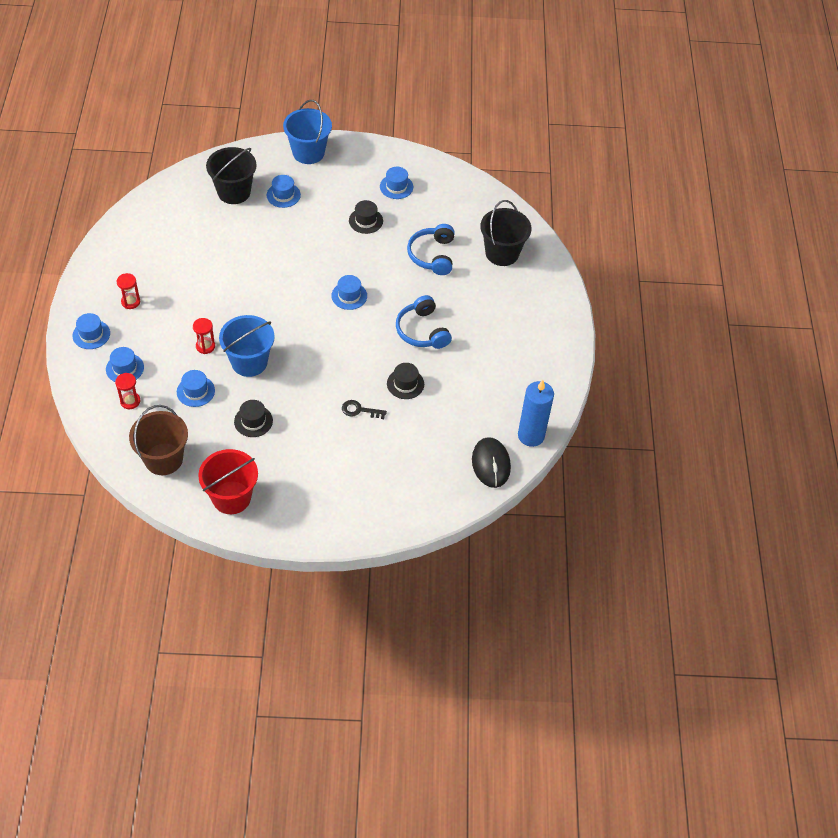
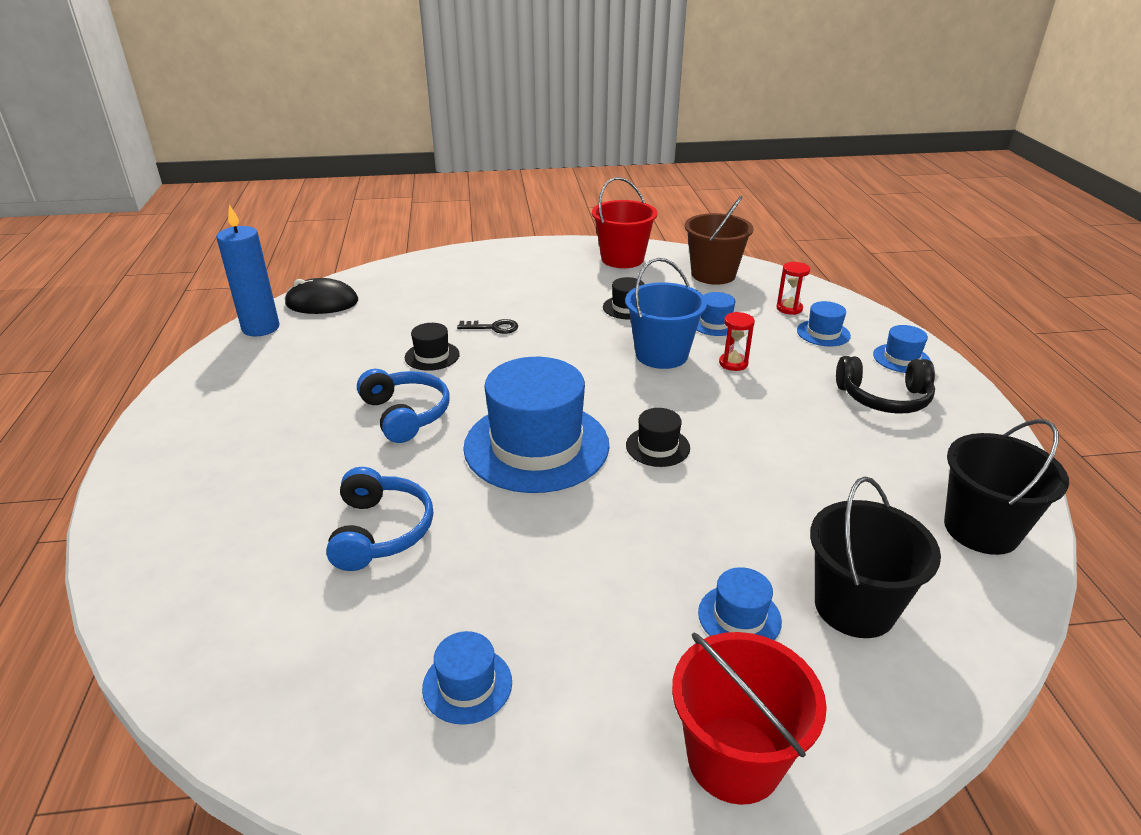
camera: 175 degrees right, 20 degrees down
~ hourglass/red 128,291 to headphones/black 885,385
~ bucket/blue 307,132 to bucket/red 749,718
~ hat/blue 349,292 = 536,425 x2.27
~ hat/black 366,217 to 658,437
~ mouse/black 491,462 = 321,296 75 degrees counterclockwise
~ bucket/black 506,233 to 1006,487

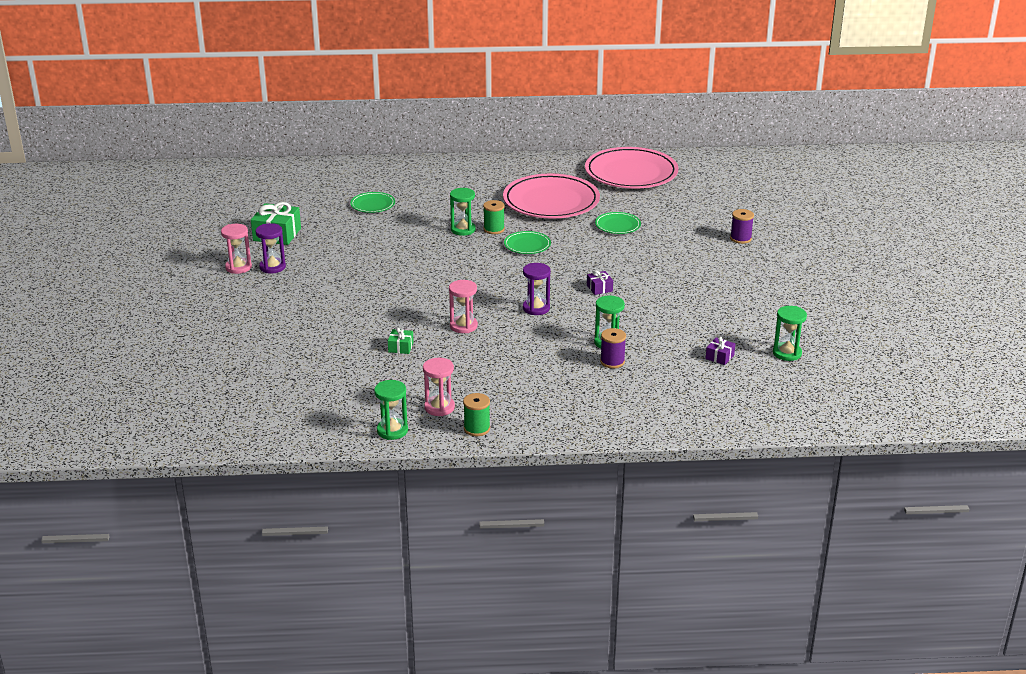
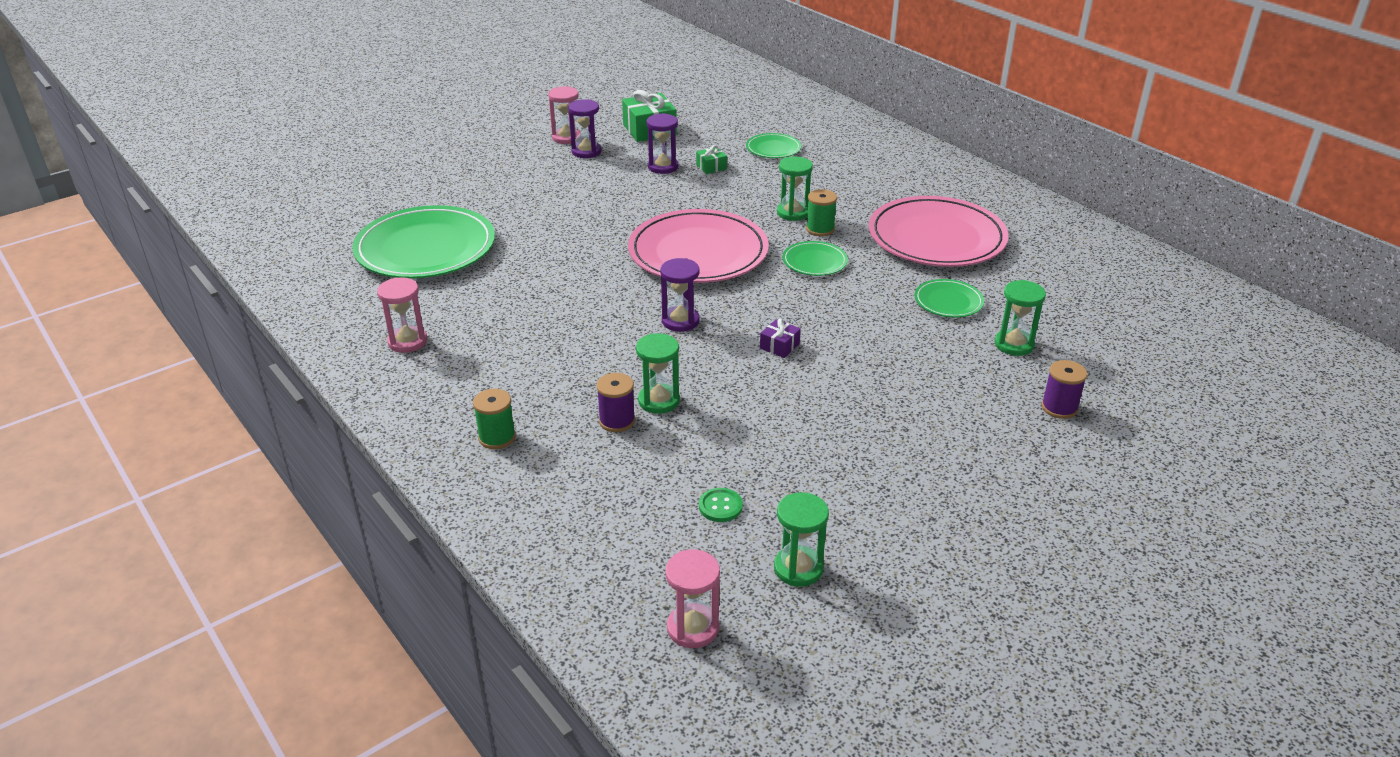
camera: 55 degrees right, 5 degrees up
~ hourglass/green 391,410 to 1020,318
~ gift/green 401,340 to 711,159
~ hourglass/pink 463,306 to 692,598
~ spool/green 476,414 to 494,419
~ plate/pink 631,168 to 698,246
~ gift/purple 720,351 to button/green 721,505
+ plate/green 423,242
+ hourglass/purple 662,143

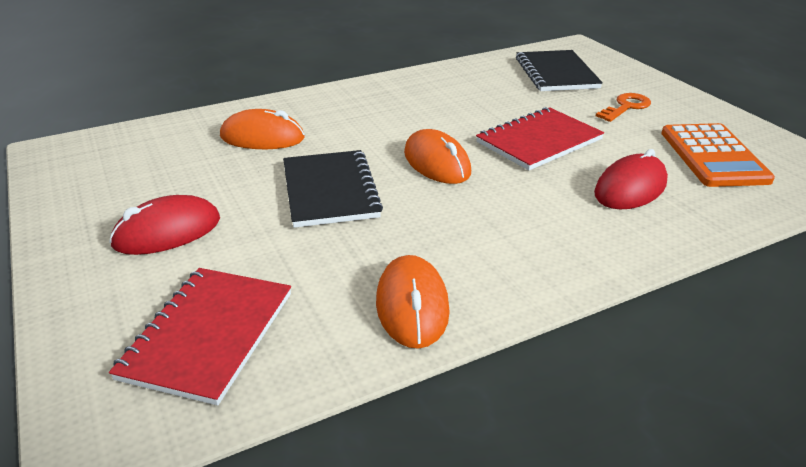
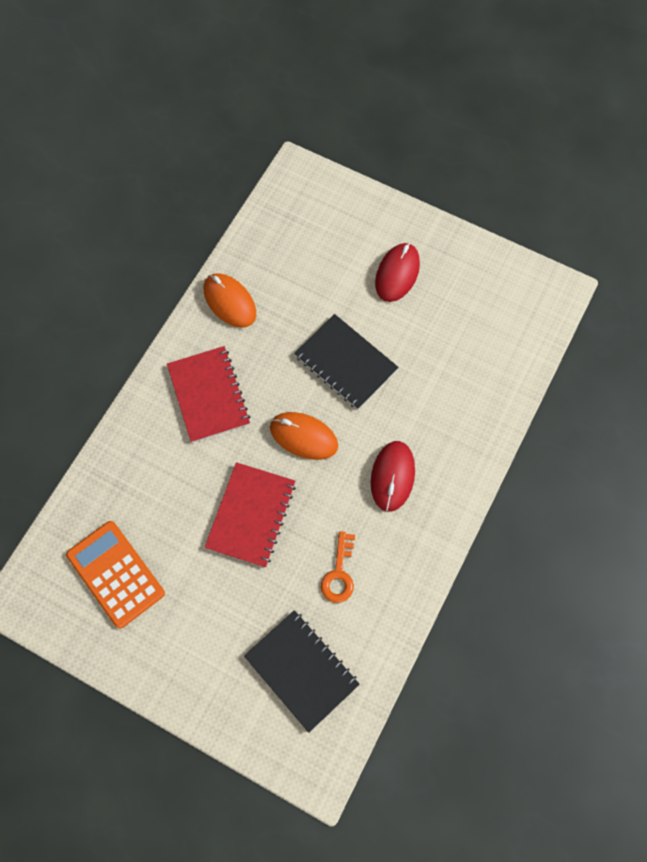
camera: 145 degrees right, 35 degrees up
~ notebook/red 200,337 to 208,394
- mouse/orange 262,129
~ mouse/red 631,179 to 393,476
~ key/orange 623,107 to 338,567

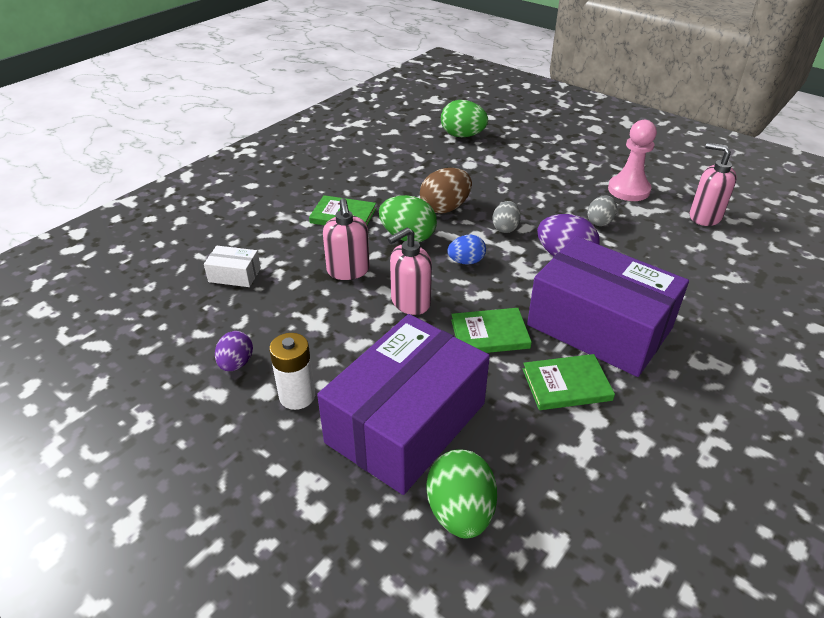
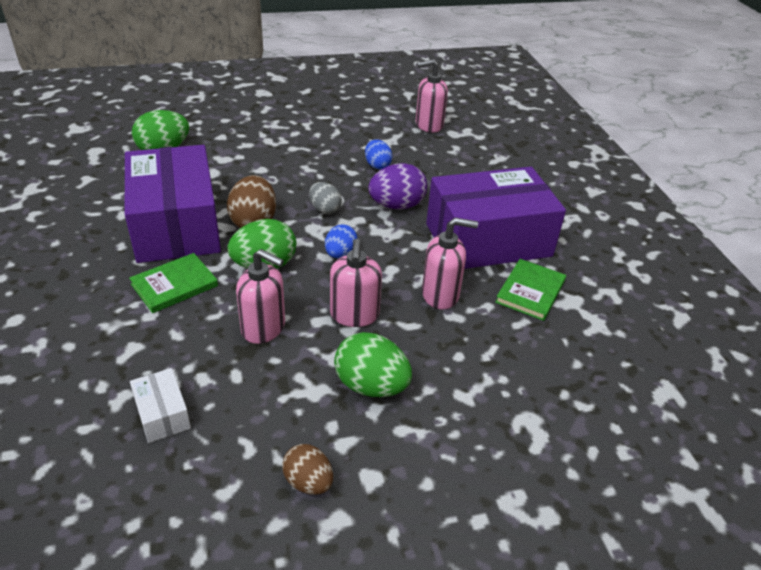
camera: 55 degrees left, 0 degrees up
~ box/white 232,266 = 160,405 75 degrees counterclockwise
~ egg/purple 234,351 to egg/brown 307,469
- battery/white 292,371
~ box/purple 403,404 to 173,204
~ egg/green 462,493 to 373,364
~ book/green 491,330 to soap dispenser/pink 450,264
~ egg/grey 602,210 to egg/blue 378,154
- pawn/pink 632,160

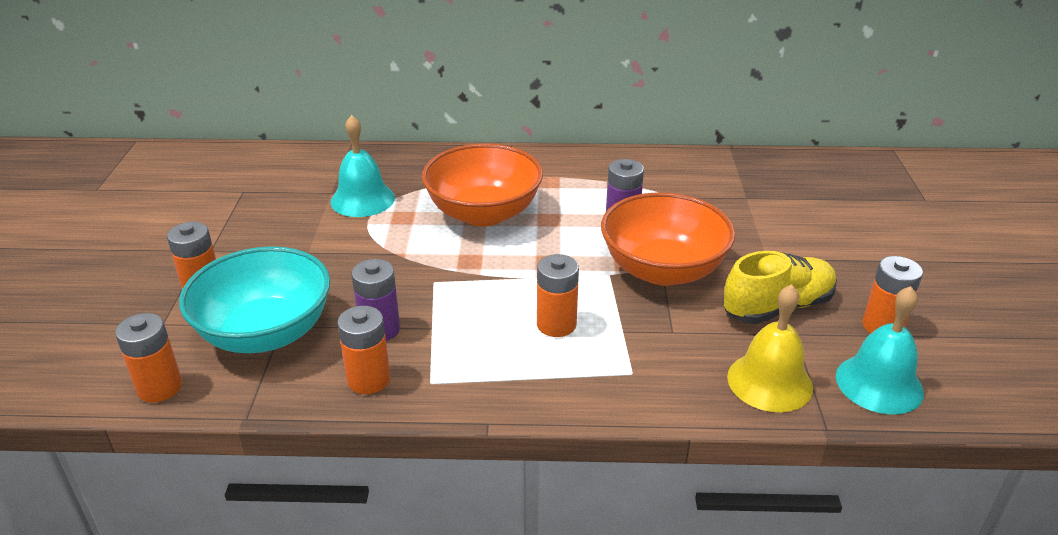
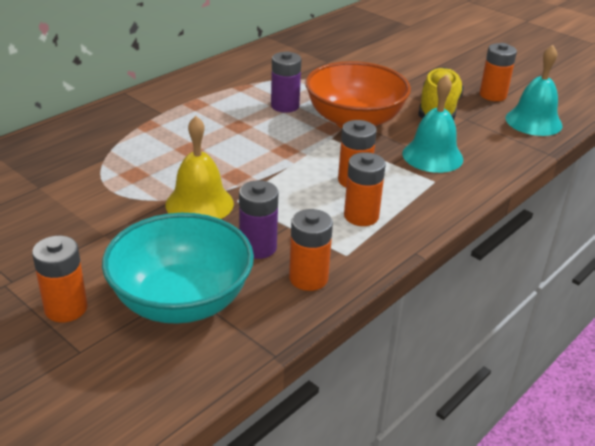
camera: 50 degrees left, 0 degrees up
~ battery/orange 148,358 to 365,189
~ bell/turquoise 362,166 to 432,124
- bowl/orange 482,185
~ bell/yellow 770,348 to 199,167

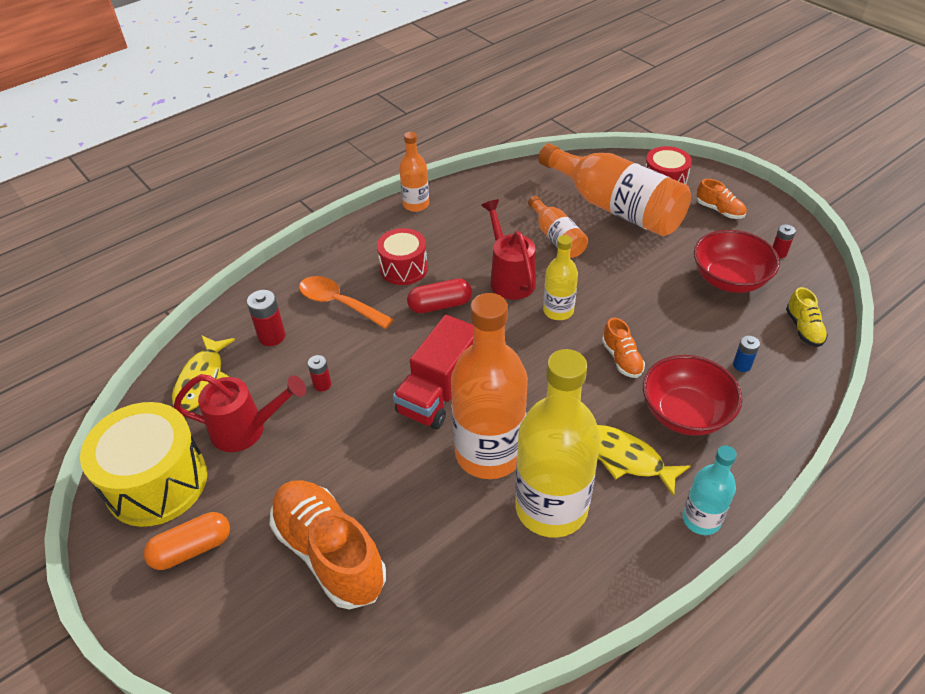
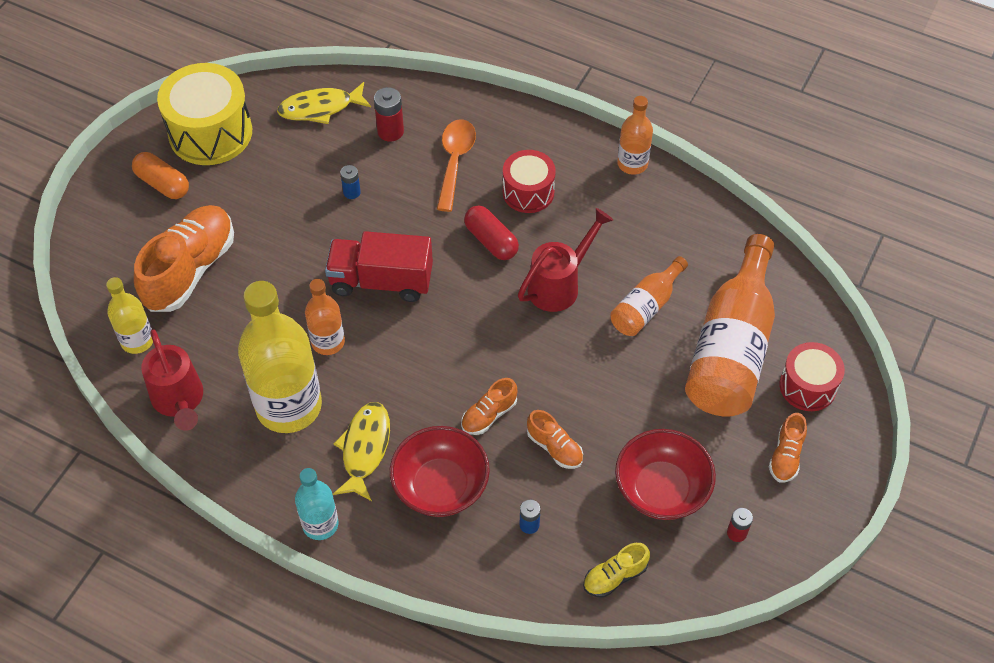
camera: 65 degrees right, 10 degrees up
~ watering can/red 240,413 to 172,380
~ battery/red 320,373 to battery/blue 350,182
~ bottle/orange 489,386 = 325,317 x0.52
~ bottle/yellow 560,277 to 129,315
+ shoe/orange 555,439

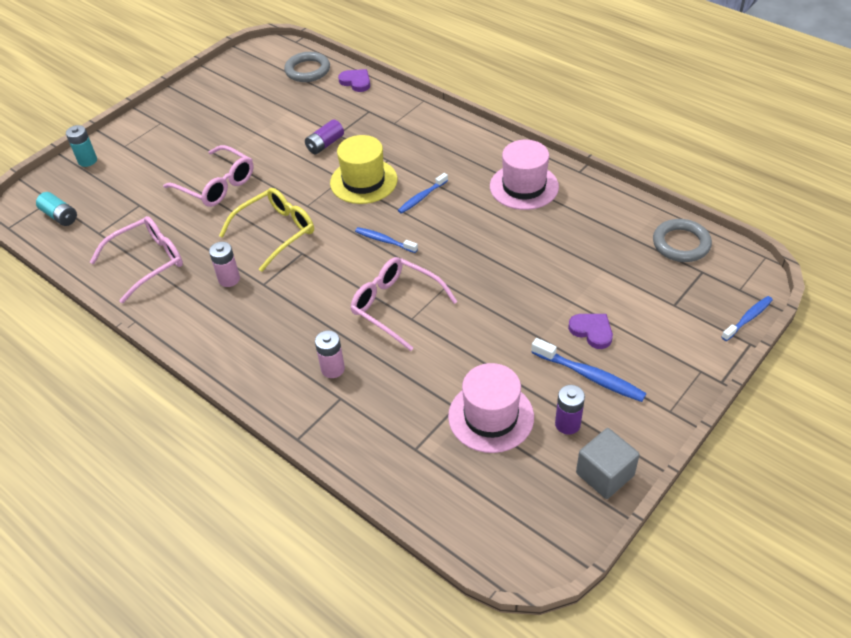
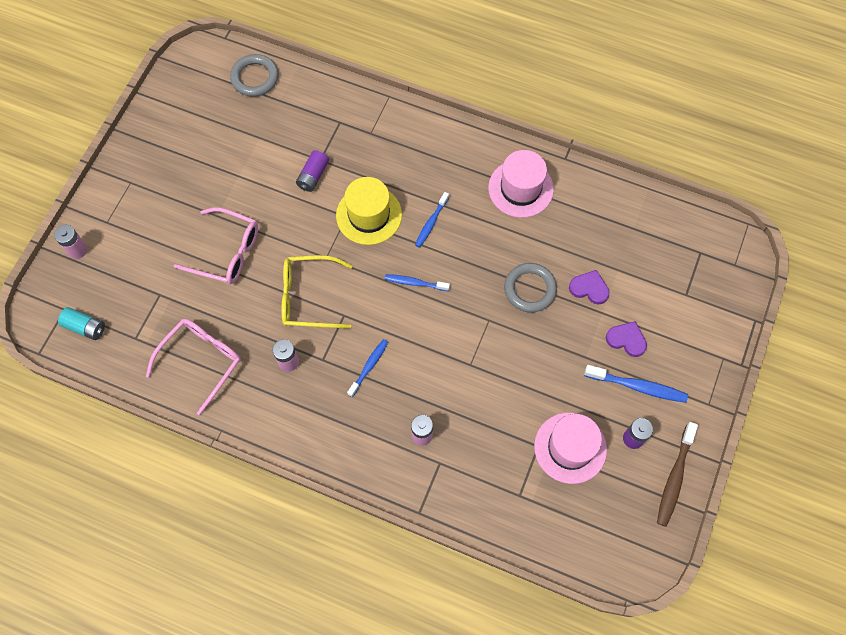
camera: 20 degrees left, 20 degrees up
~ battery/turquoise 81,146 to battery/pink 70,242
~ glasses/yellow 266,230 = 317,291 120 degrees counterclockwise
~ heart/purple 354,80 to 589,287
- glasses/pink 404,304
~ cube/grey 608,463 to toothbrush/brown 677,474
~ ring/grey 682,240 to 530,288
~ toothbrush/blue 747,318 to 367,368

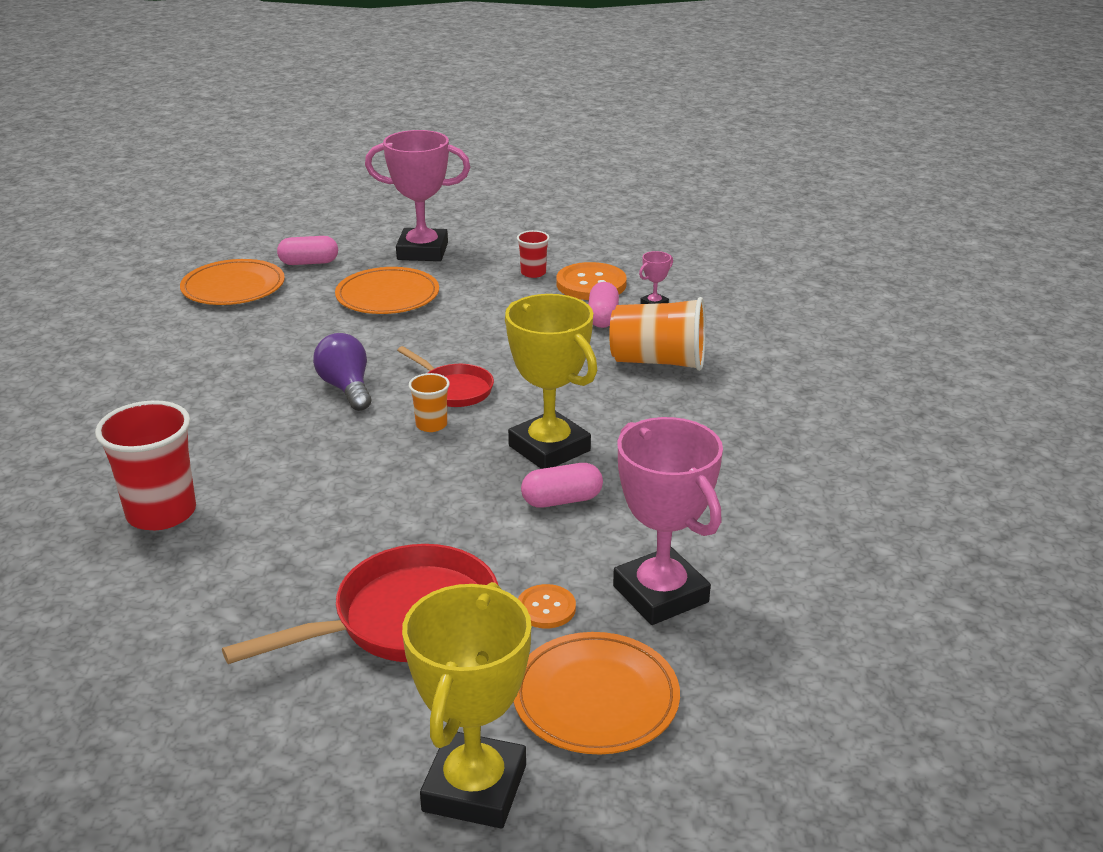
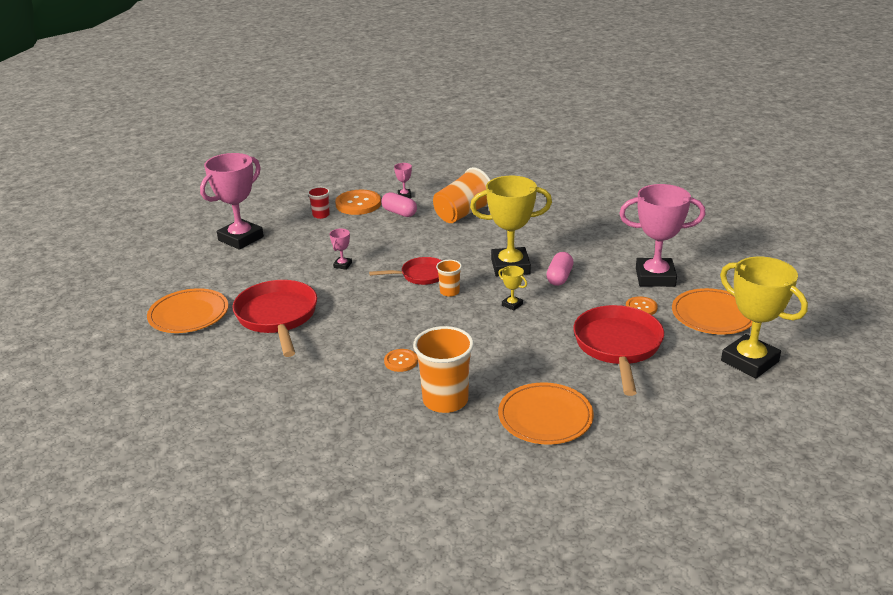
camera: 55 degrees left, 0 degrees up
~ cup/red 145,465 to cup/orange 443,369
- capsule/pink 307,250
- light bulb/purple 342,372
~ plate/orange 387,290 to 546,413
+ pan/red 275,318
+ trophy/pink 341,249
+ button/orange 401,360
+ trophy/yellow 512,288

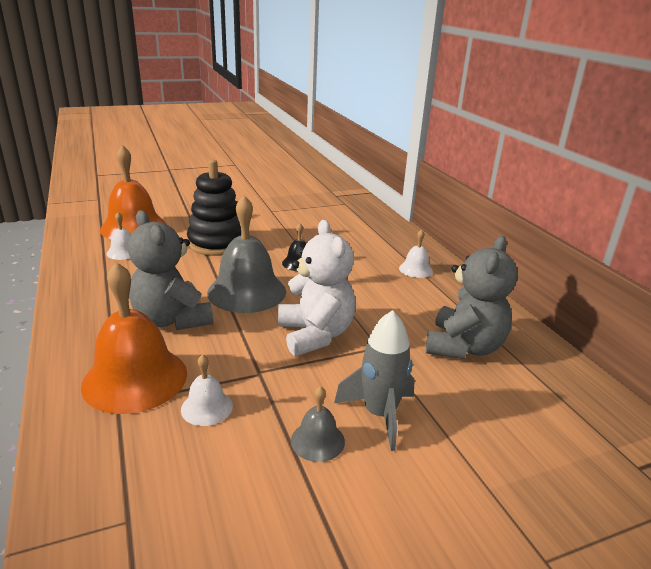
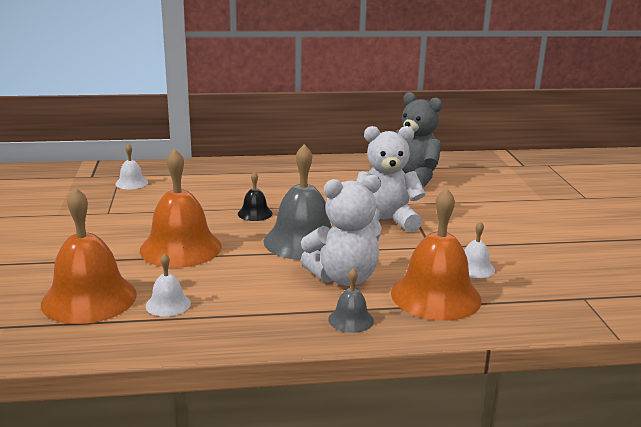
camera: 75 degrees left, 5 degrees down
~ teddy bear/grey 170,270 to teddy bear/white 341,230
~ stacking toy/black 214,208 to bell/orange 180,208
~ bell/grey 318,424 to 351,300
- rocket/grey 374,380
~ bell/white 416,253 to 131,166

